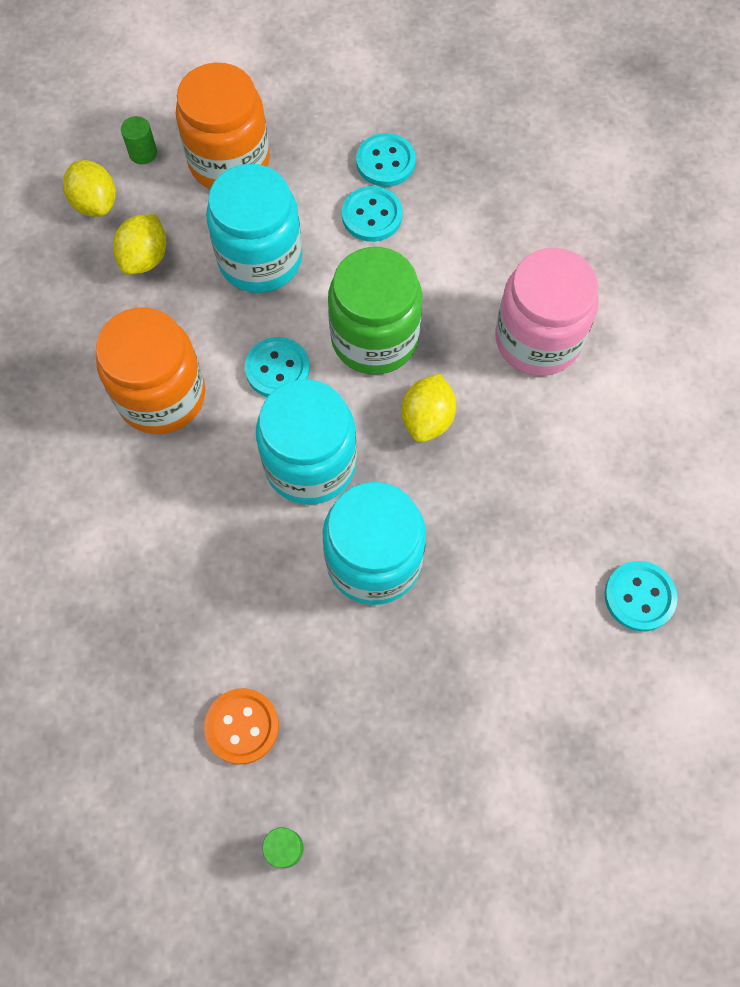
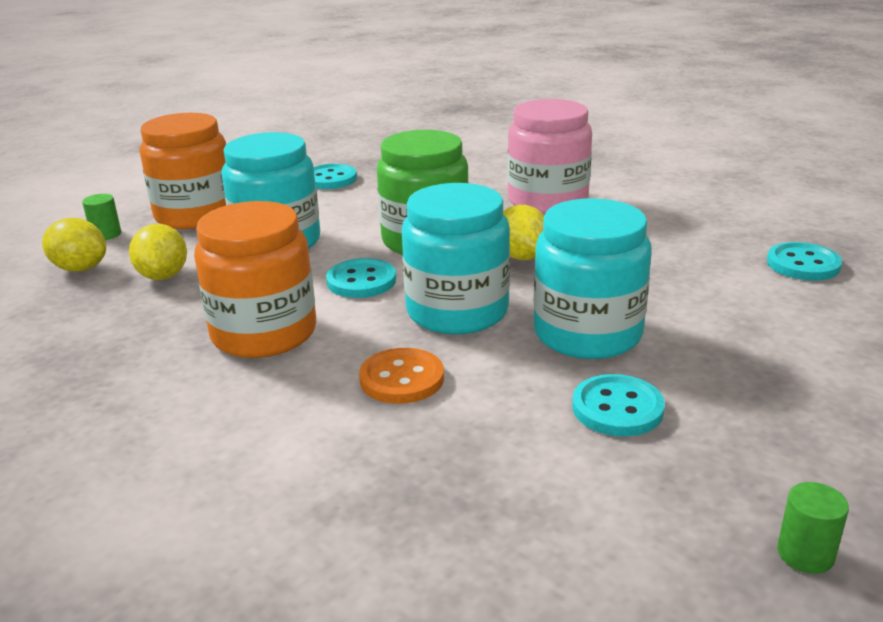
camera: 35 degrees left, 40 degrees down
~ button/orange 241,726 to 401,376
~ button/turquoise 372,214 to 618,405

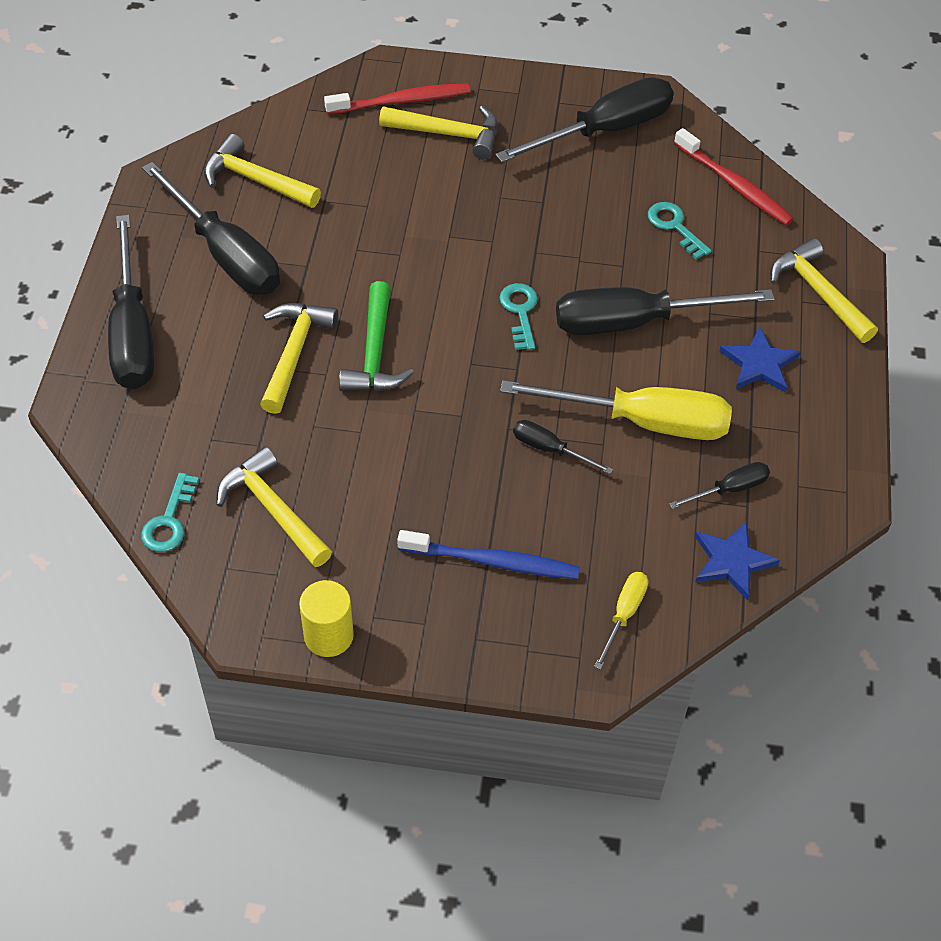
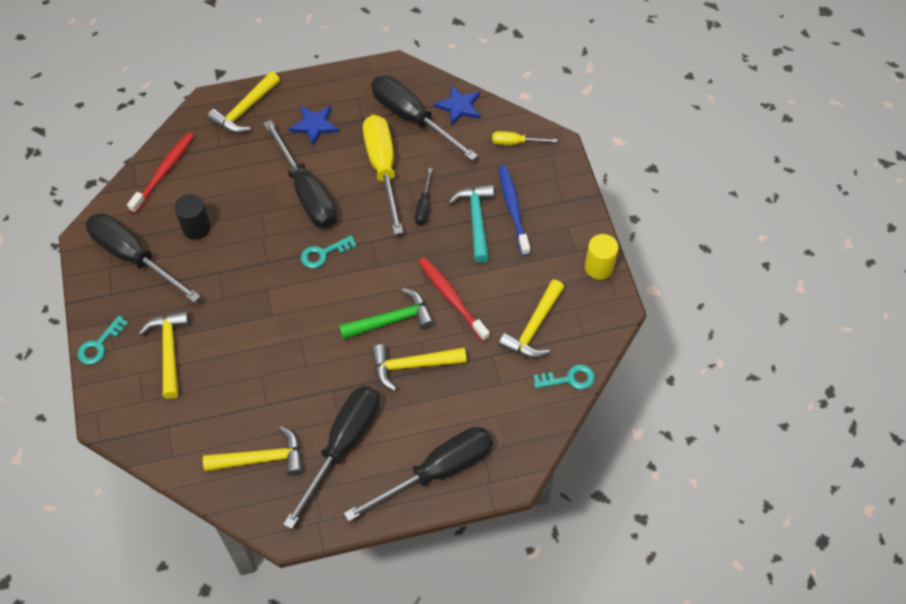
camera: 110 degrees left, 5 degrees up
~ hammer/yellow 262,171 = 253,451 105 degrees counterclockwise
~ toothbrush/red 397,99 to 454,299
~ key/turquoise 679,231 to 103,340
~ screwdriver/black 719,485 = 424,118 x2.14
+ cylinder/black 192,216
+ hammer/turquoise 471,224

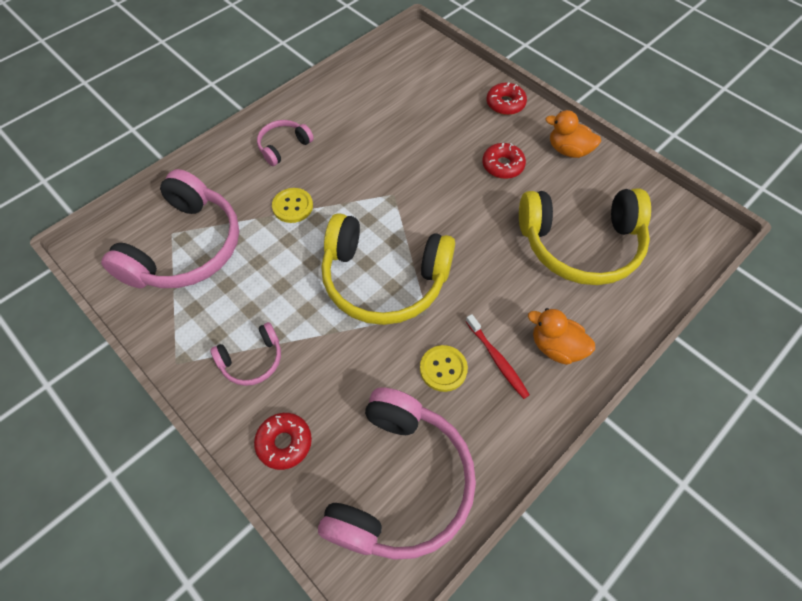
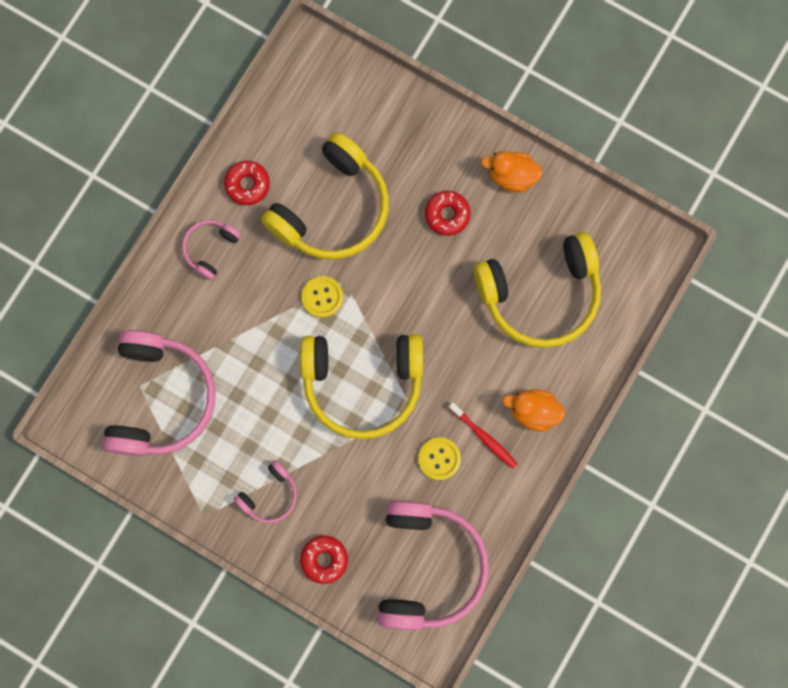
camera: 15 degrees left, 20 degrees up
~ button/yellow 292,205 to 322,297
~ donut/red 507,99 to 247,183
+ headphones/yellow 325,196

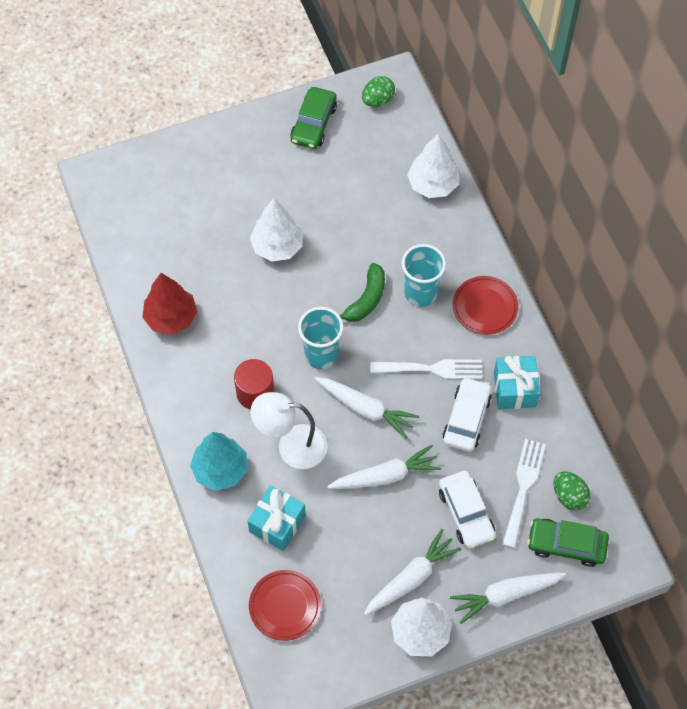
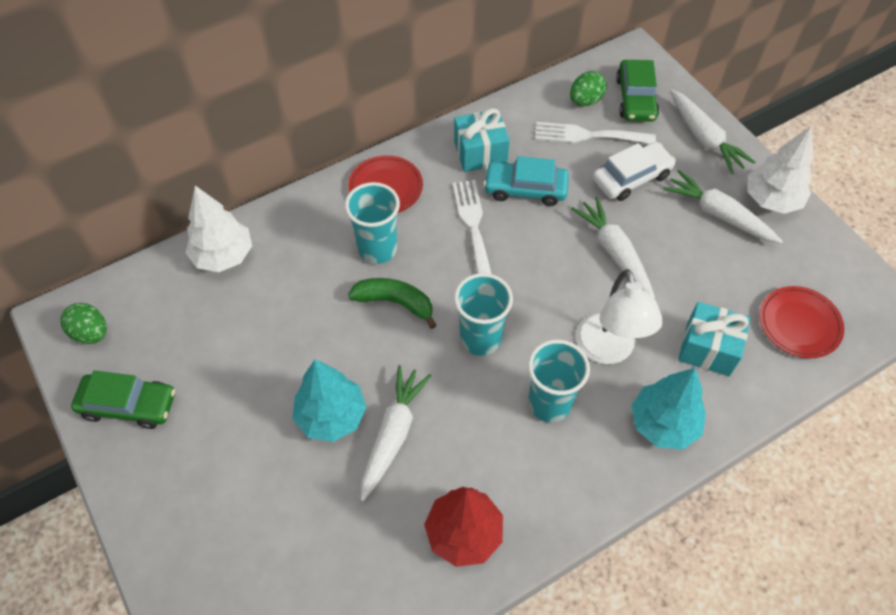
camera: 100 degrees left, 5 degrees down
~ cylinder/red 254,384 to cup/turquoise 559,380
~ tree/white 276,230 to tree/turquoise 330,401
~ carrot/white 366,408 to 396,433
~ car/white 467,414 to car/turquoise 526,181

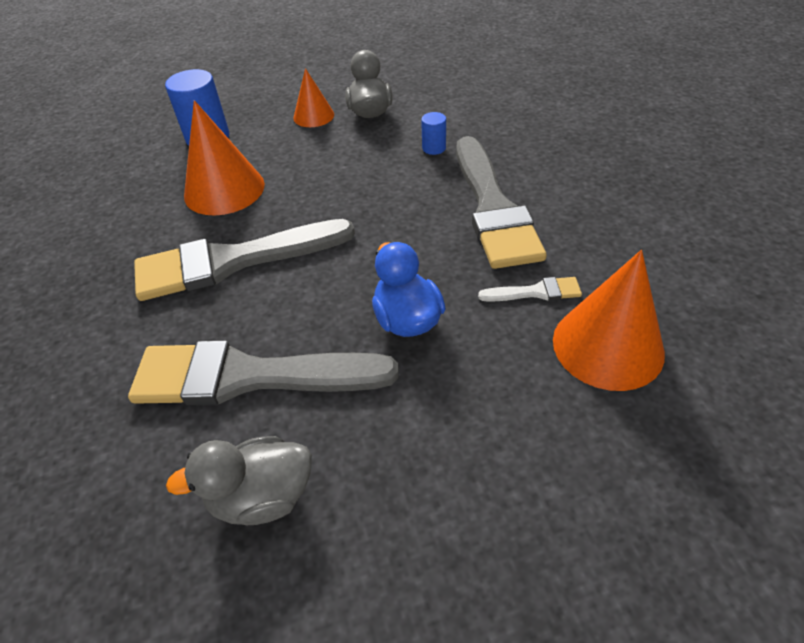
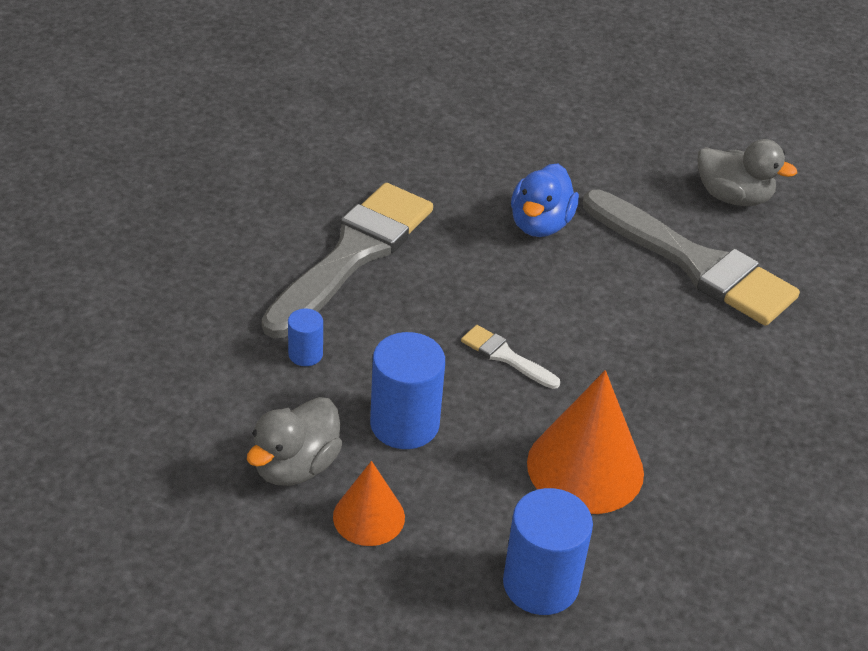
camera: 145 degrees left, 5 degrees down
- brush/grey 244,260
~ brush/white 530,289 to 510,357
- cone/orange 609,320
+ cylinder/blue 407,390

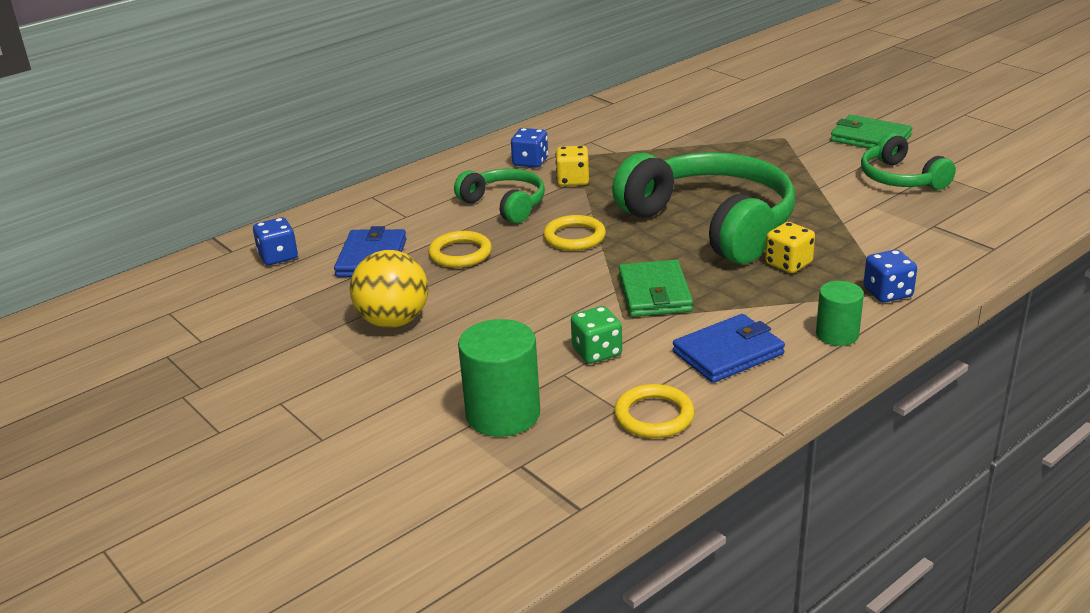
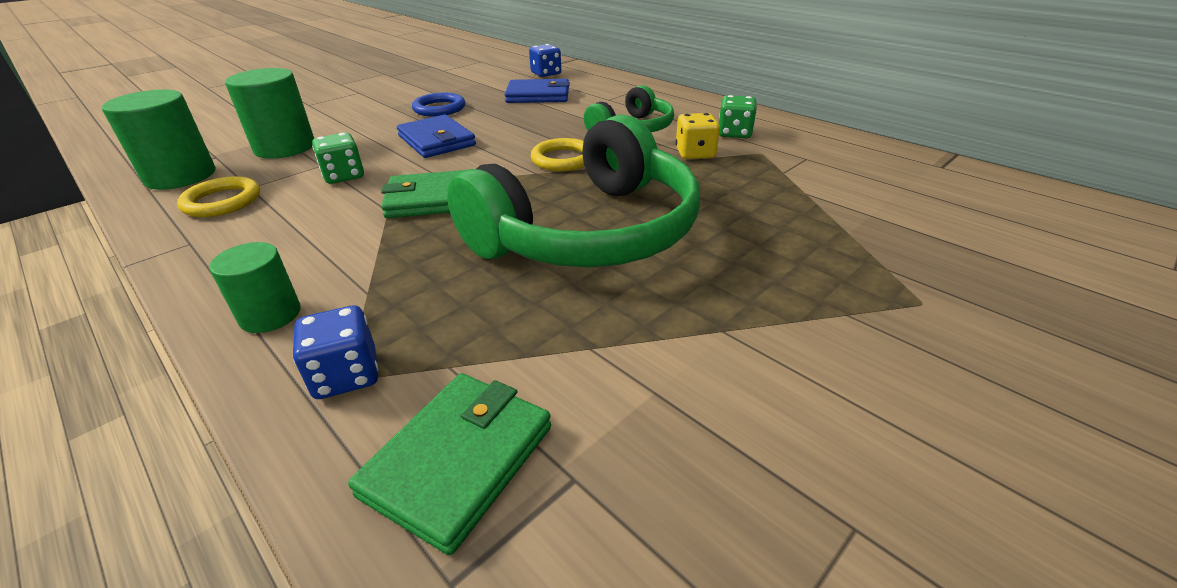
camera: 85 degrees right, 5 degrees up
~ ball/yellow 389,289 to ring/blue 438,104
- ring/yellow 460,249
~ dice/blue 529,148 to dice/green 738,116
~ wallet/blue 729,348 to 436,136
- dice/yellow 790,247
~ wallet/green 871,132 to 449,464
- headphones/green 908,161
+ cylinder/green 158,139

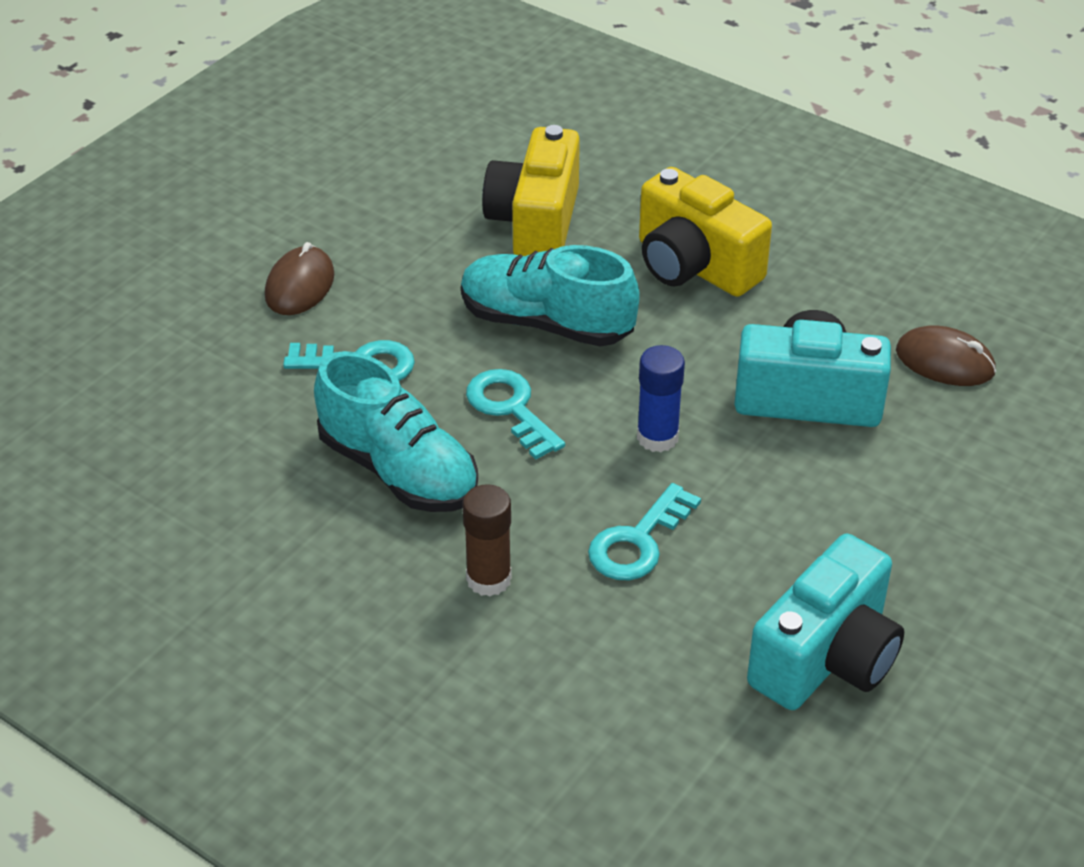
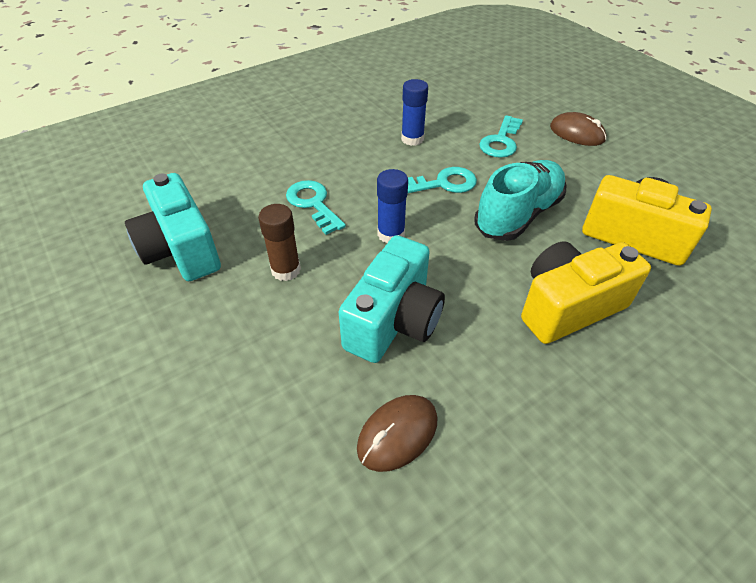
camera: 110 degrees right, 5 degrees up
~ shoe/turquoise 396,431 to glue stick/blue 414,112
~ glue stick/brown 487,540 to 279,242

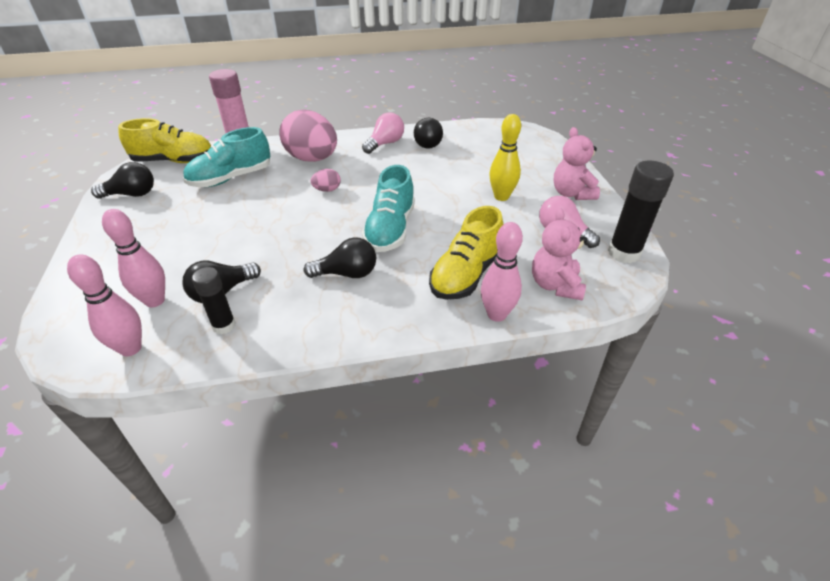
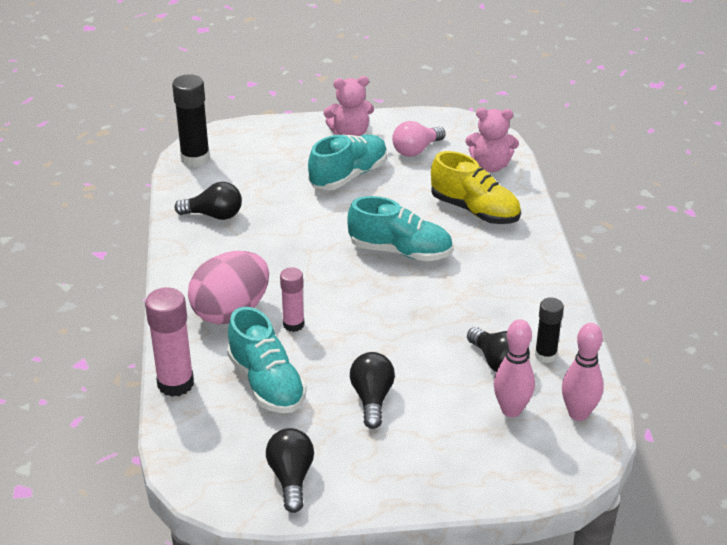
camera: 85 degrees left, 5 degrees down
- shoe/yellow 164,140
~ light bulb/black 340,257 to 372,390
- egg/pink 326,180
- light bulb/pink 383,133
- bowling pin/pink 502,272
~ bowling pin/yellow 505,157 to shoe/turquoise 347,162
~ glue stick/black 641,212 to 191,120
+ glue stick/pink 292,299

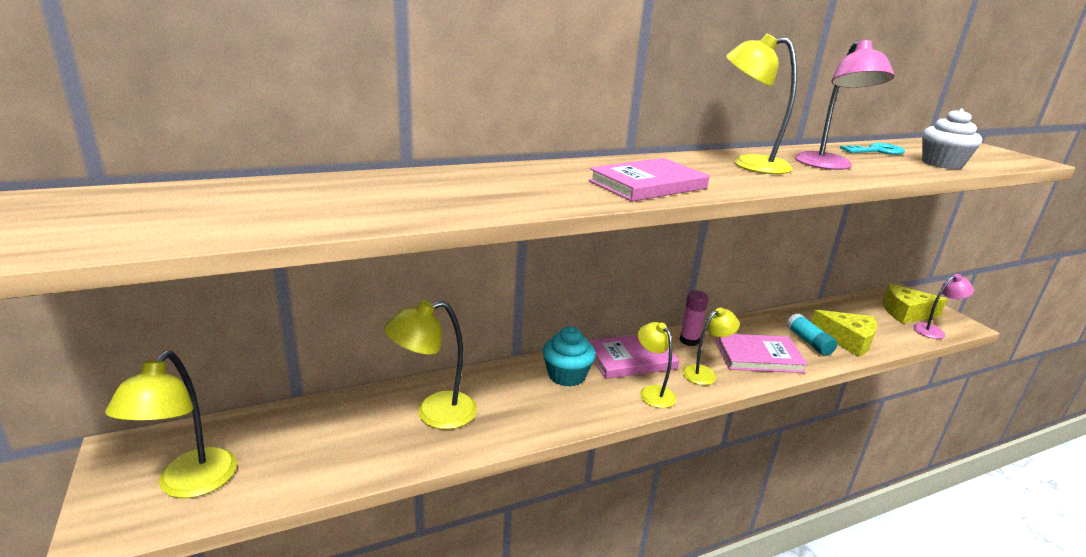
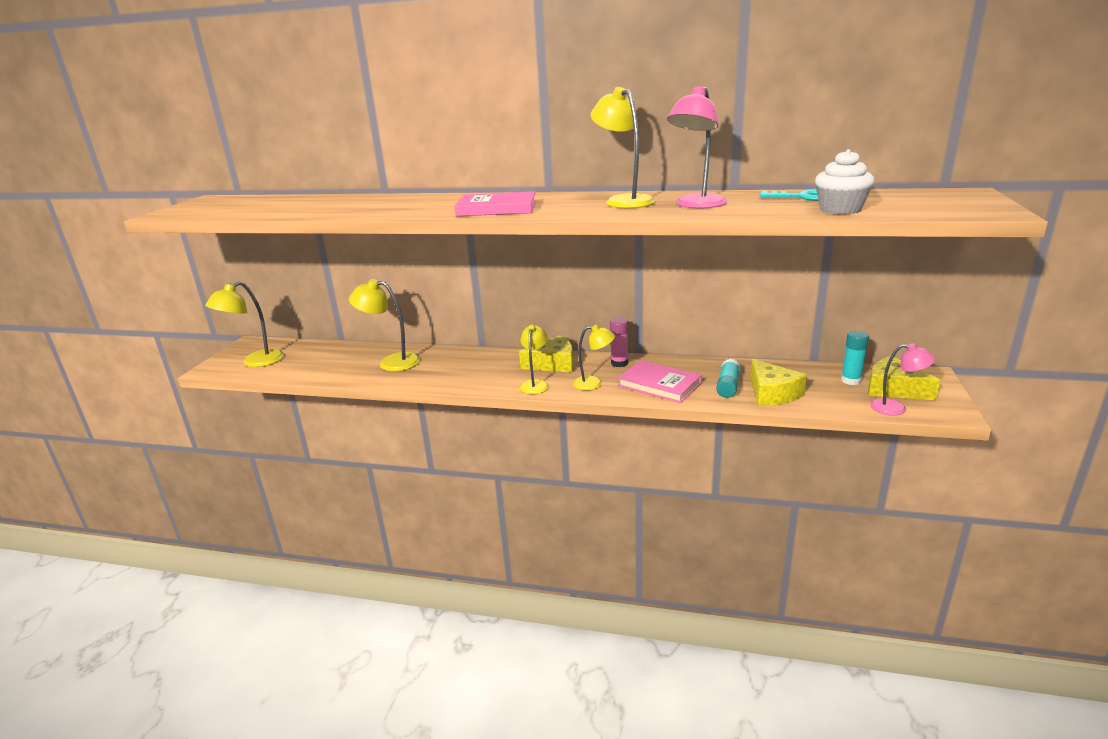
camera: 40 degrees right, 0 degrees up
- cupcake/turquoise 569,357
~ book/pink 633,357 to cheese/yellow 546,354
+ glue stick/turquoise 855,358

